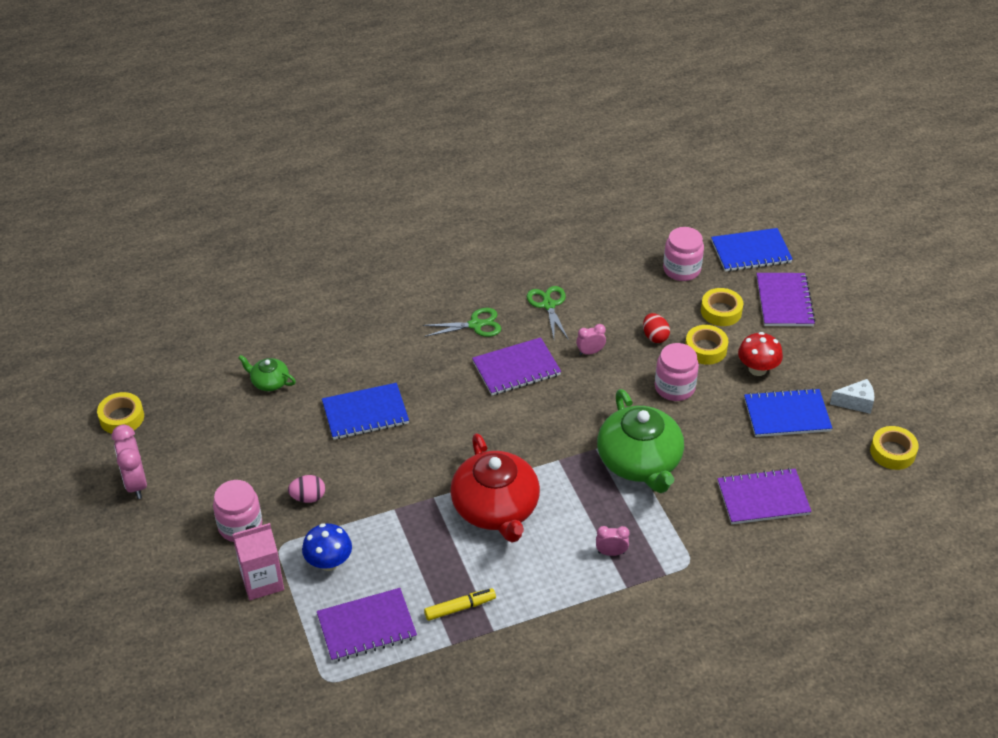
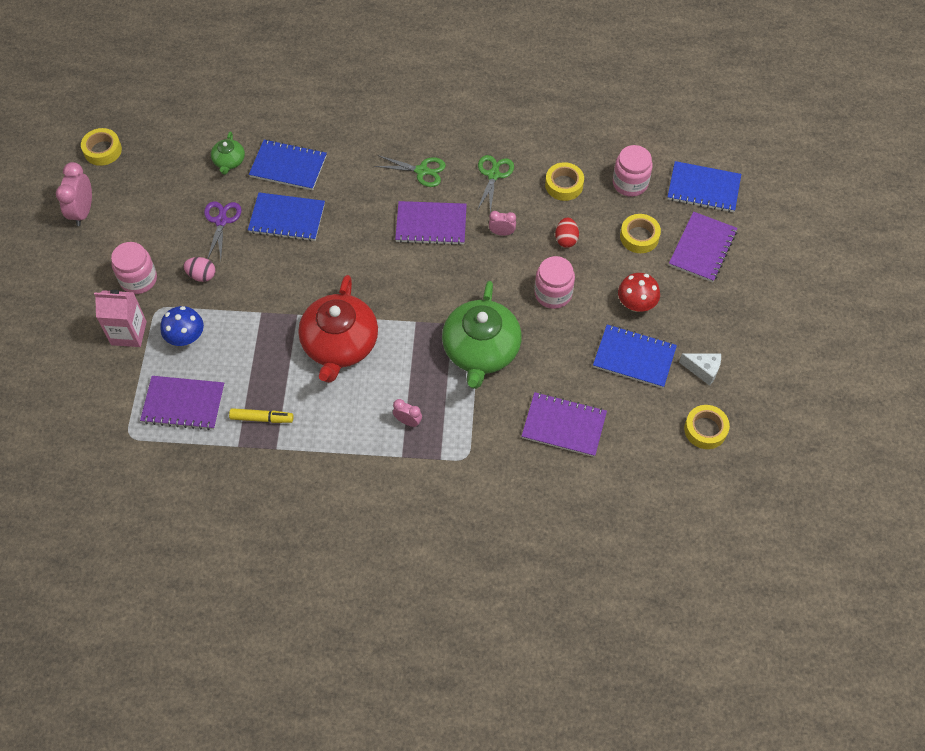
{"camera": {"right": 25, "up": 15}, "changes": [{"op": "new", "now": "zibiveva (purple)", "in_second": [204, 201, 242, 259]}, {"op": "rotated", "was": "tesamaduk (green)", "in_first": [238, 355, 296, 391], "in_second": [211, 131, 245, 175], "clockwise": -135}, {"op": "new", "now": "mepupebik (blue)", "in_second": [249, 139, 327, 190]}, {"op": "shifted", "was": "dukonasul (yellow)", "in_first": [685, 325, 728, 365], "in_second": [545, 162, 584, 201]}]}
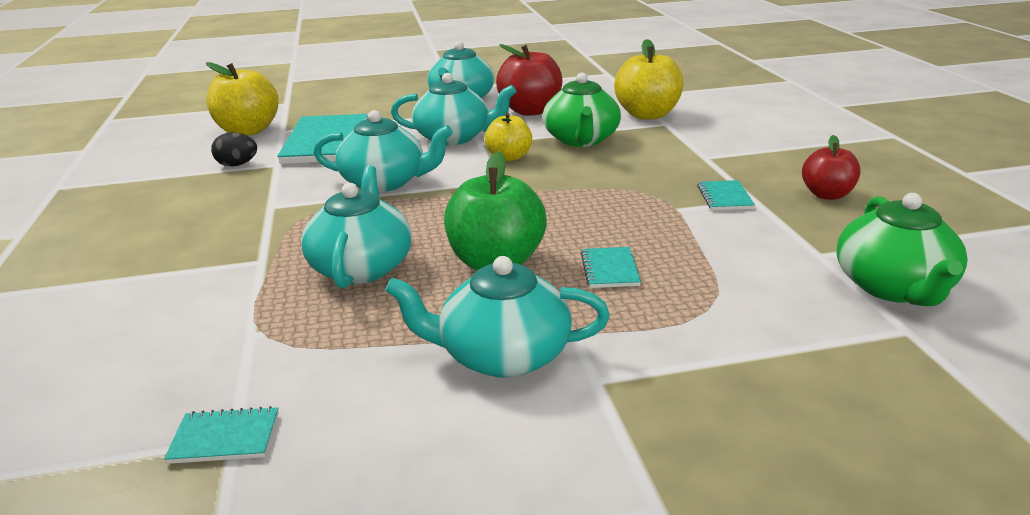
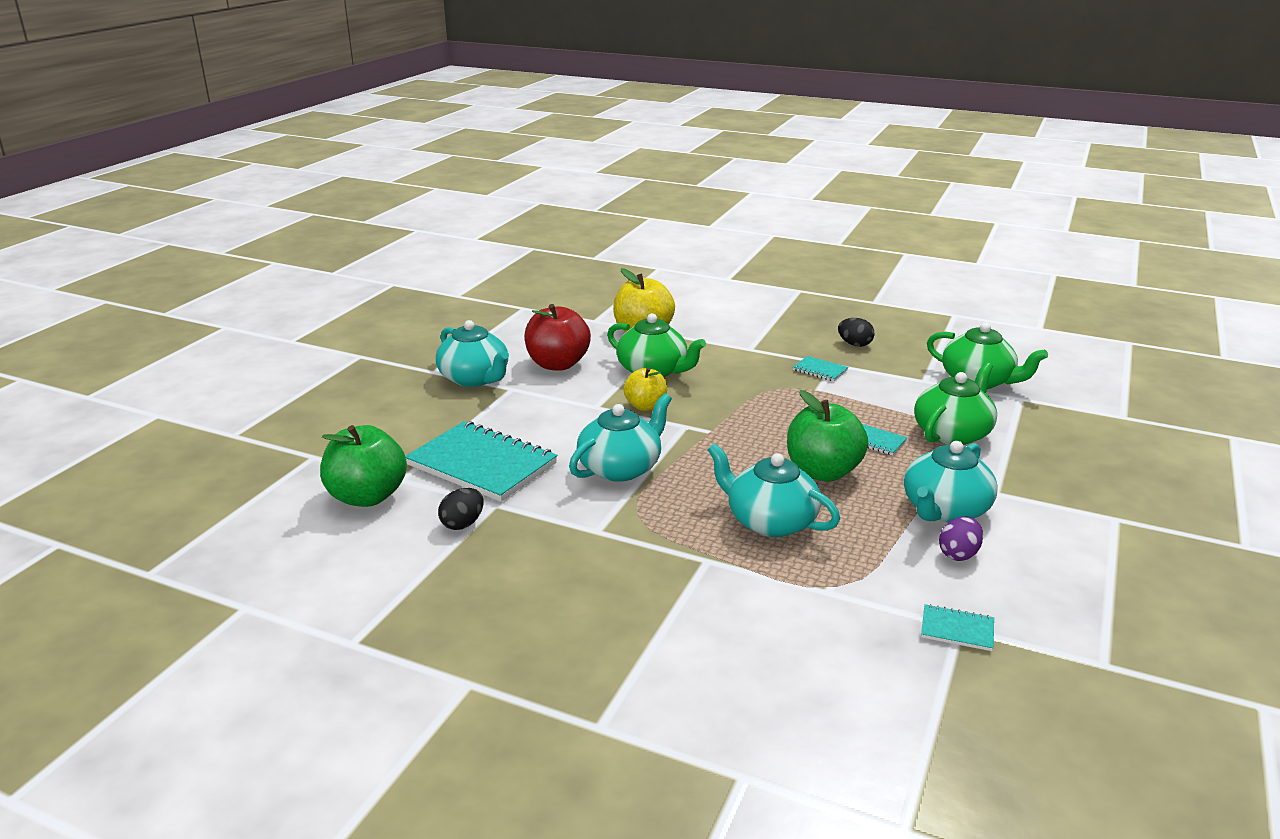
{"camera": {"right": -55, "up": 0}, "changes": [{"op": "repainted", "was": "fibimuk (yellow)", "now": "fibimuk (green)", "in_first": [206, 62, 279, 136], "in_second": [320, 425, 407, 507]}, {"op": "swapped", "was": "fibimuk (red)", "now": "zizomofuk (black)", "in_first": [802, 135, 861, 200], "in_second": [838, 318, 874, 347]}, {"op": "new", "now": "tesamaduk (green)", "in_second": [914, 362, 997, 445]}, {"op": "rotated", "was": "mepupebik (turquoise)", "in_first": [164, 406, 279, 464], "in_second": [921, 604, 994, 651], "clockwise": 75}, {"op": "new", "now": "zizomofuk (purple)", "in_second": [939, 517, 983, 561]}, {"op": "gone", "was": "tesamaduk (turquoise)", "in_first": [391, 73, 517, 145]}]}
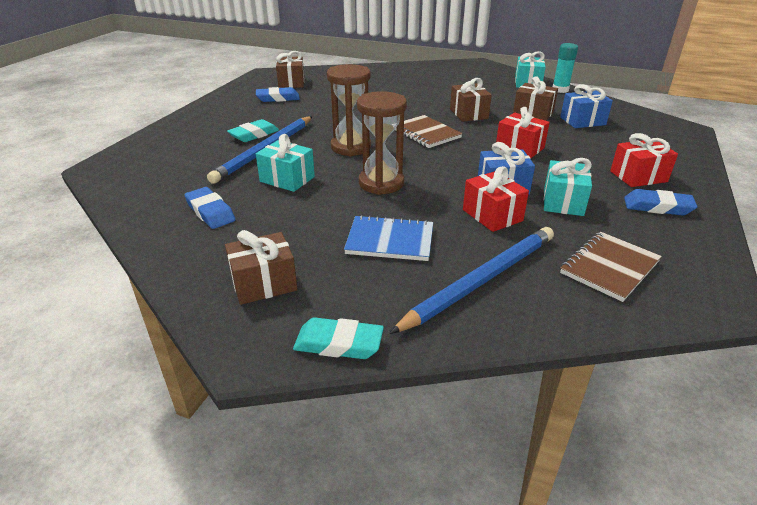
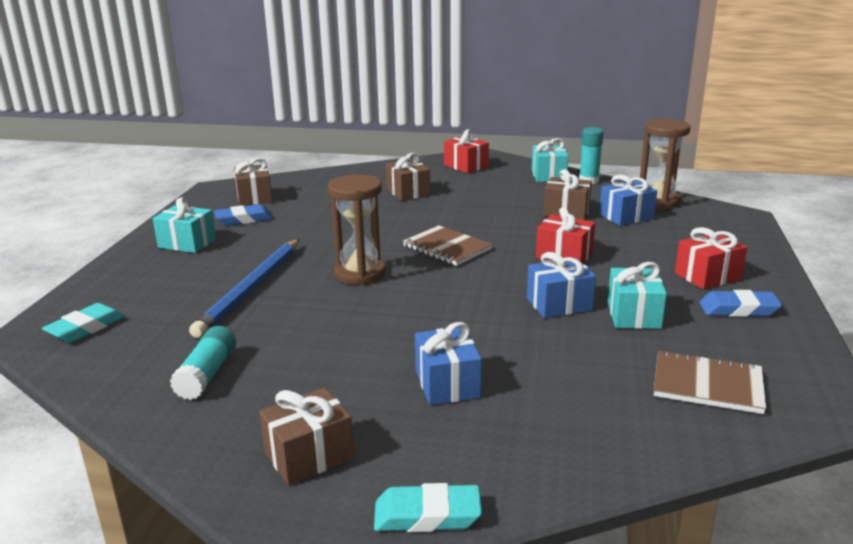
{"camera": {"right": -10, "up": -10}, "changes": [{"op": "shifted", "was": "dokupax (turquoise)", "in_first": [227, 119, 279, 142], "in_second": [42, 303, 125, 343]}, {"op": "shifted", "was": "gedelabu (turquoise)", "in_first": [256, 134, 315, 192], "in_second": [153, 197, 216, 253]}, {"op": "swapped", "was": "dokupax (blue)", "now": "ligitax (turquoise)", "in_first": [184, 187, 236, 229], "in_second": [170, 326, 236, 400]}, {"op": "shifted", "was": "gedelabu (brown)", "in_first": [450, 78, 492, 122], "in_second": [386, 153, 430, 201]}, {"op": "swapped", "was": "mepupebik (blue)", "now": "gedelabu (blue)", "in_first": [344, 215, 433, 261], "in_second": [415, 322, 482, 405]}, {"op": "shifted", "was": "gedelabu (red)", "in_first": [463, 166, 529, 232], "in_second": [444, 129, 489, 173]}, {"op": "shifted", "was": "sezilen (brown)", "in_first": [357, 91, 407, 195], "in_second": [639, 118, 691, 209]}, {"op": "rotated", "was": "mepupebik (brown)", "in_first": [560, 232, 662, 302], "in_second": [654, 350, 766, 414], "clockwise": 75}, {"op": "gone", "was": "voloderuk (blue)", "in_first": [389, 227, 554, 334]}]}
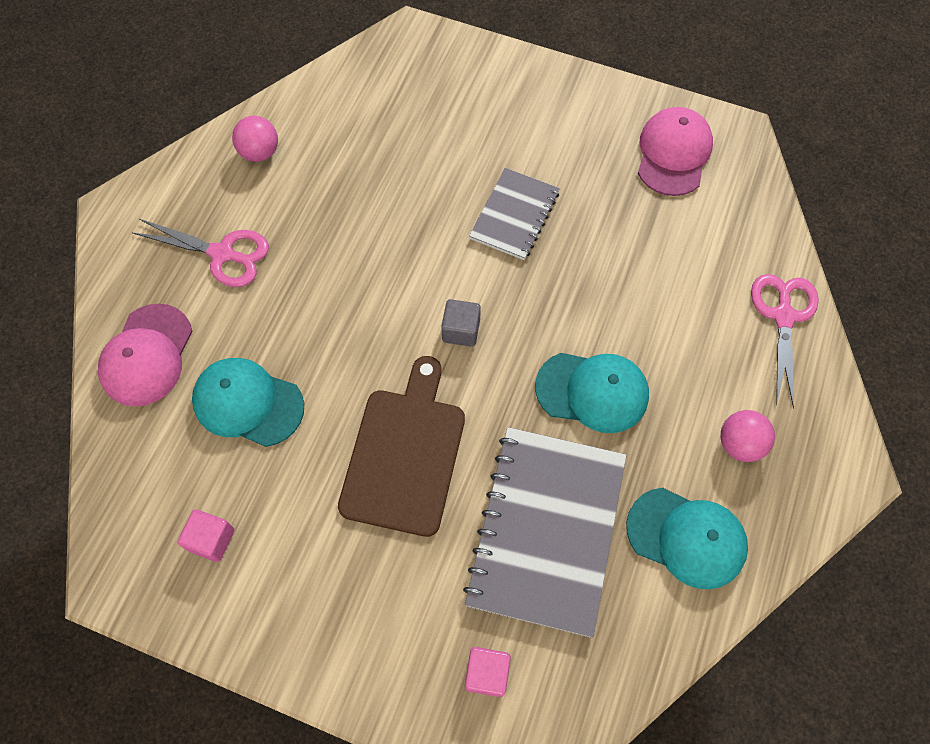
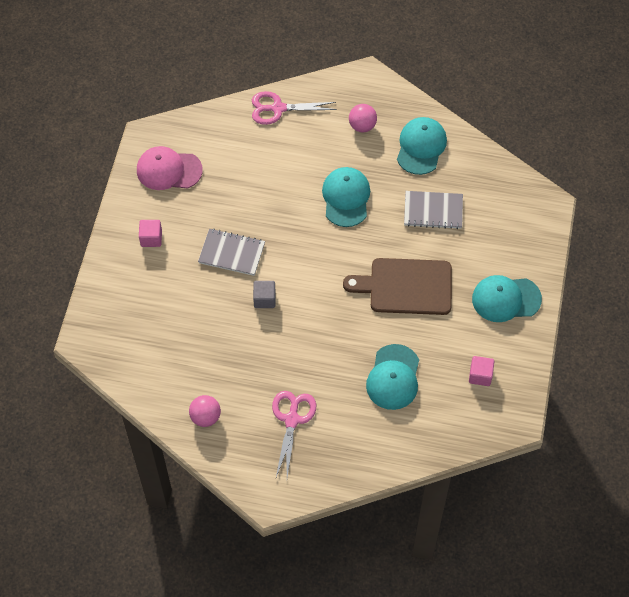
{"camera": {"right": -100, "up": -5}, "changes": [{"op": "shifted", "was": "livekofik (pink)", "in_first": [465, 647, 511, 697], "in_second": [139, 220, 162, 247]}, {"op": "shifted", "was": "livekofik (grey)", "in_first": [441, 299, 481, 347], "in_second": [253, 281, 275, 308]}, {"op": "scaled", "was": "mepupebik (grey)", "in_first": [463, 427, 627, 638], "in_second": [404, 191, 463, 229], "ratio": 0.56}, {"op": "new", "now": "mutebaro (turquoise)", "in_second": [472, 275, 542, 322]}, {"op": "gone", "was": "mutebaro (pink)", "in_first": [98, 303, 192, 407]}]}
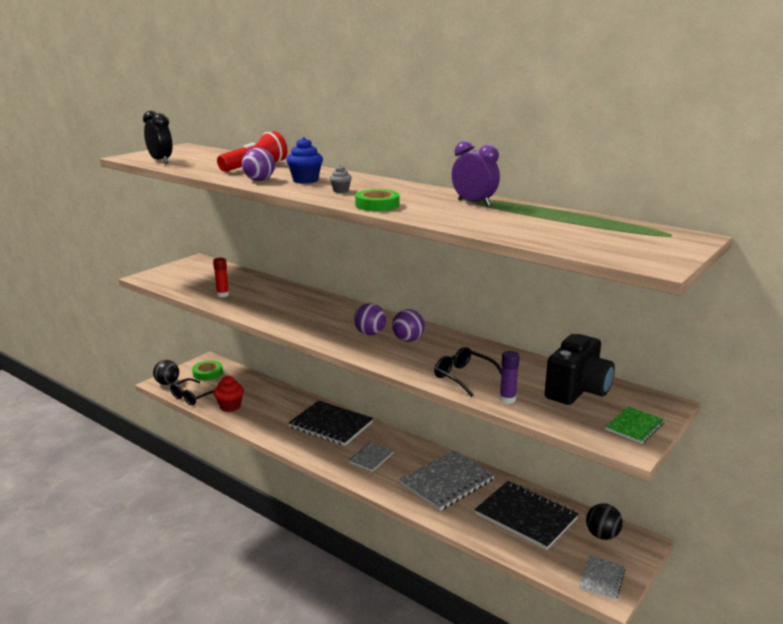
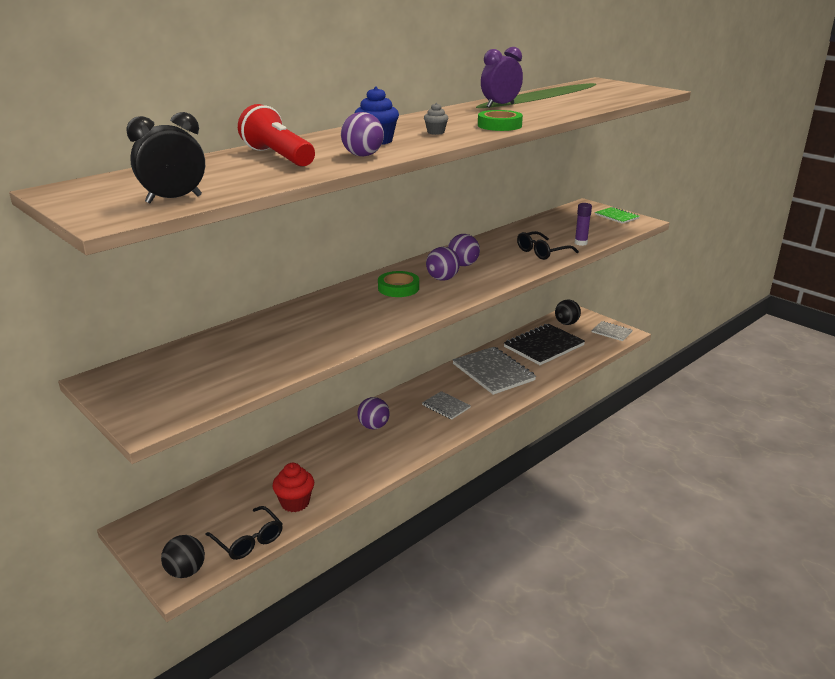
{"camera": {"right": -80, "up": 5}, "changes": [{"op": "swapped", "was": "mepupebik (black)", "now": "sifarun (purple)", "in_first": [288, 400, 373, 446], "in_second": [357, 397, 390, 429]}, {"op": "shifted", "was": "dukonasul (green)", "in_first": [192, 361, 223, 381], "in_second": [378, 271, 419, 297]}, {"op": "gone", "was": "ligitax (red)", "in_first": [213, 258, 229, 297]}, {"op": "gone", "was": "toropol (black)", "in_first": [545, 334, 615, 405]}]}
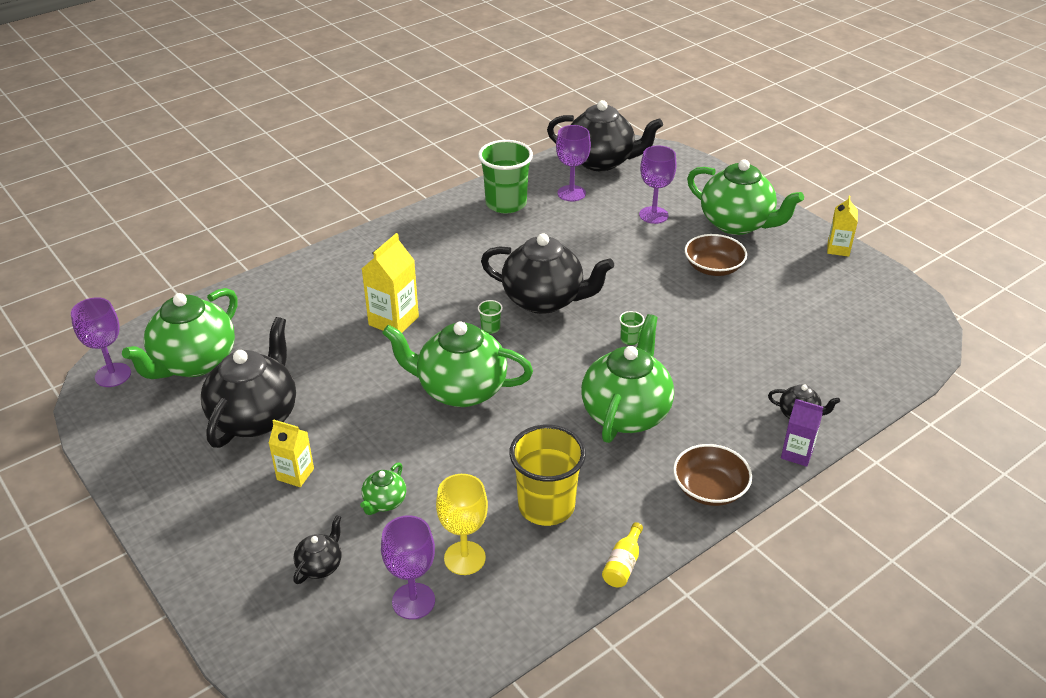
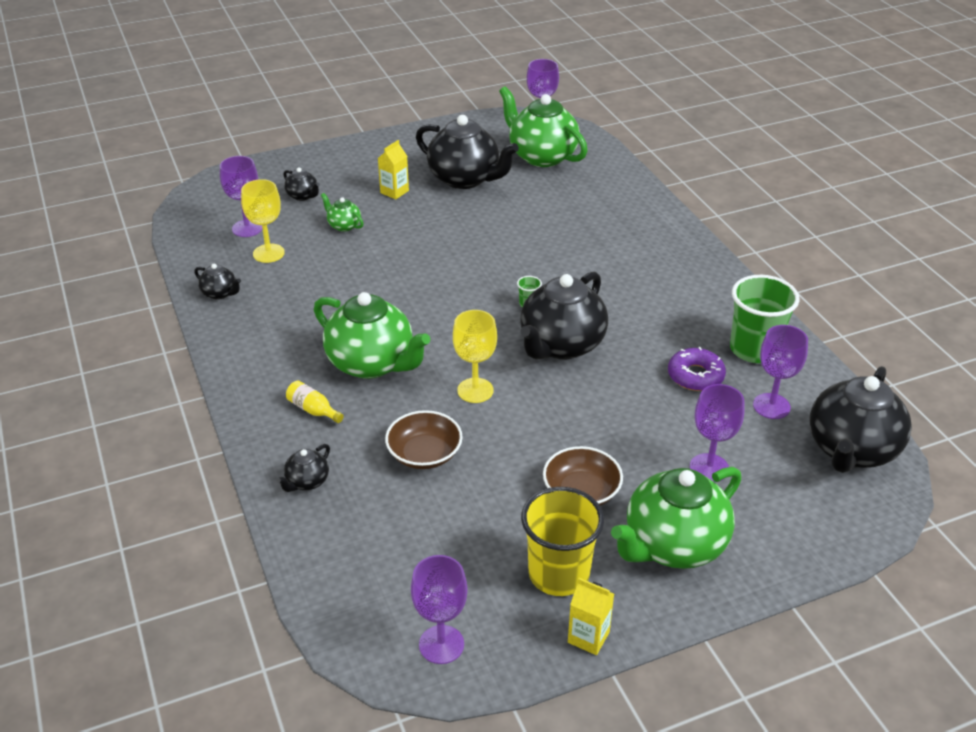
{"camera": {"right": 105, "up": 0}, "changes": [{"op": "new", "now": "tesamaduk (black)", "in_second": [194, 264, 241, 300]}, {"op": "shifted", "was": "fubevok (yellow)", "in_first": [602, 522, 643, 587], "in_second": [286, 380, 344, 423]}, {"op": "shifted", "was": "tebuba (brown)", "in_first": [673, 444, 752, 506], "in_second": [385, 410, 463, 469]}, {"op": "new", "now": "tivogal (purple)", "in_second": [411, 555, 468, 664]}, {"op": "swapped", "was": "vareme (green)", "now": "tivogal (yellow)", "in_first": [619, 311, 645, 345], "in_second": [453, 310, 497, 403]}, {"op": "shifted", "was": "vareme (yellow)", "in_first": [509, 425, 586, 526], "in_second": [521, 487, 604, 596]}, {"op": "new", "now": "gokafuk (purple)", "in_second": [668, 347, 726, 391]}, {"op": "gone", "was": "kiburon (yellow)", "in_first": [362, 233, 419, 333]}, {"op": "gone", "was": "tesamaduk (green)", "in_first": [382, 321, 533, 407]}, {"op": "gone", "was": "kiburon (purple)", "in_first": [781, 399, 823, 467]}]}
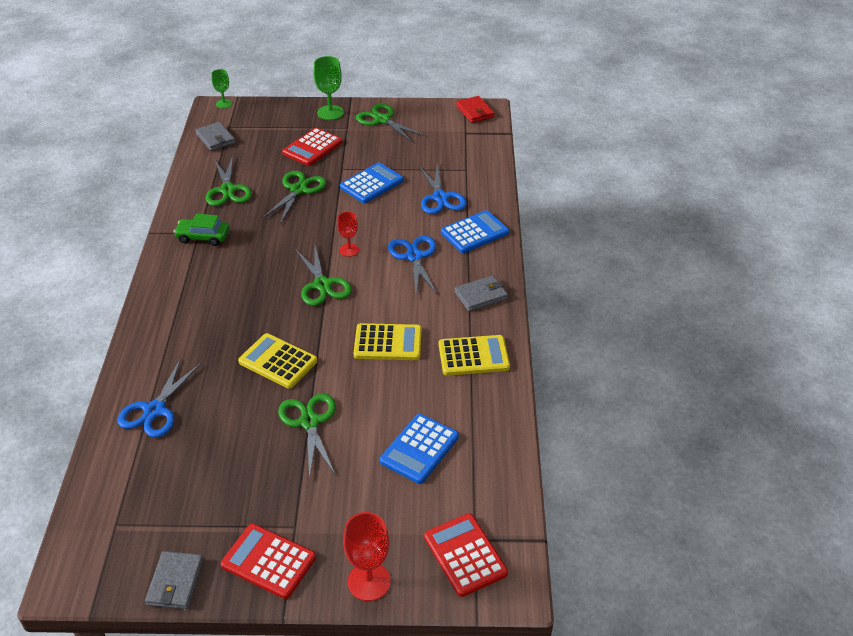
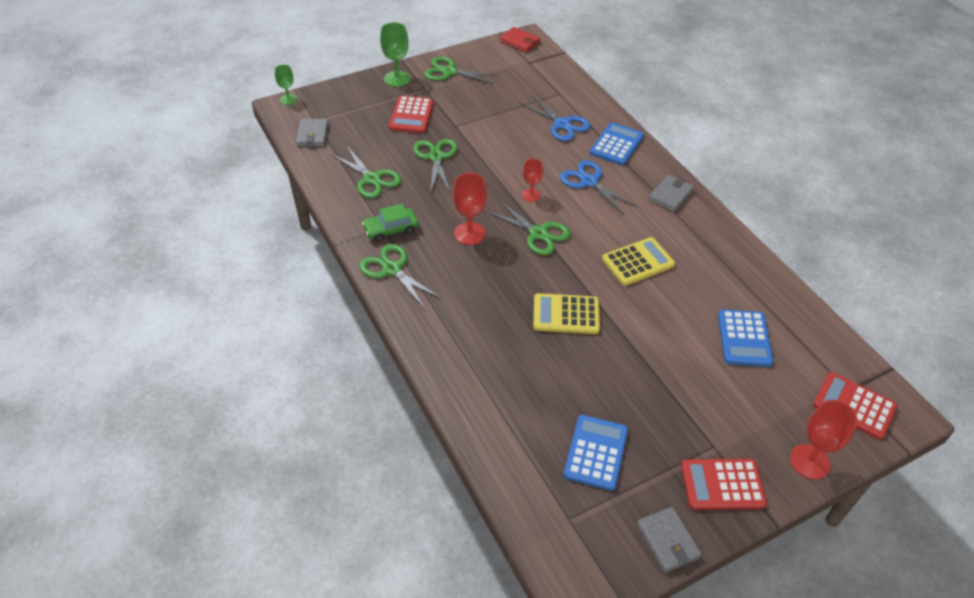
{"camera": {"right": -30, "up": 5}, "changes": [{"op": "rotated", "was": "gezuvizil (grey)", "in_first": [196, 122, 235, 151], "in_second": [296, 119, 328, 147], "clockwise": 60}, {"op": "shifted", "was": "zibiveva (green)", "in_first": [278, 393, 336, 479], "in_second": [359, 244, 442, 309]}, {"op": "new", "now": "tivogal (red)", "in_second": [453, 173, 487, 245]}, {"op": "shifted", "was": "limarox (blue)", "in_first": [340, 162, 404, 203], "in_second": [564, 415, 628, 491]}, {"op": "gone", "was": "zibiveva (blue)", "in_first": [117, 358, 201, 438]}, {"op": "gone", "was": "limarox (yellow)", "in_first": [439, 335, 510, 376]}]}
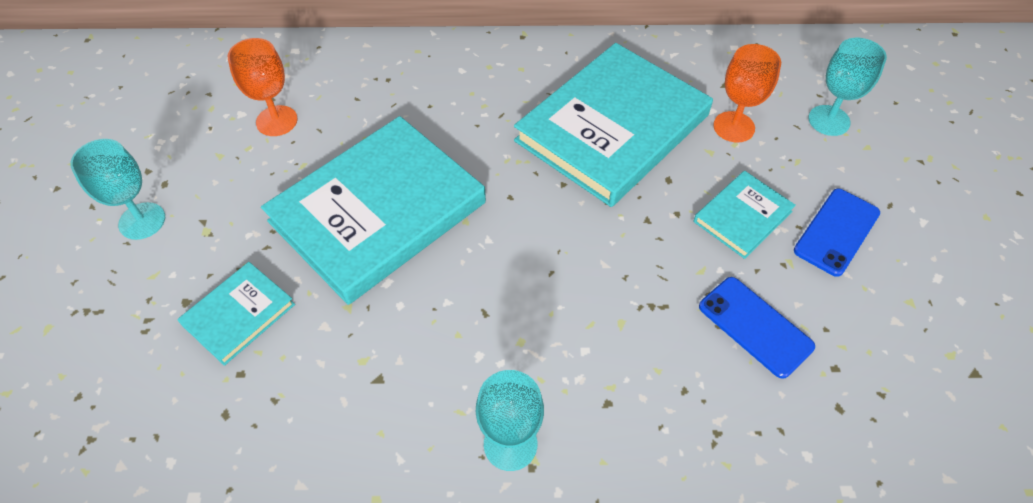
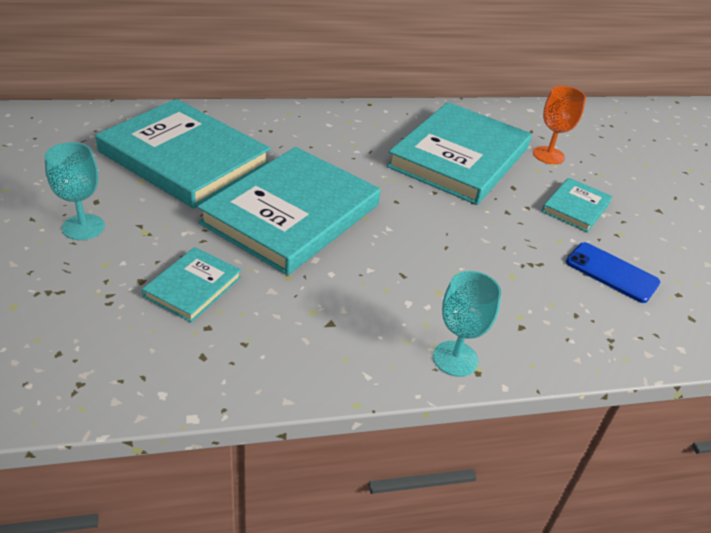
{"camera": {"right": -15, "up": -15}, "changes": [{"op": "swapped", "was": "tivogal (orange)", "now": "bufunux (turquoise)", "in_first": [228, 38, 298, 136], "in_second": [96, 99, 271, 208]}, {"op": "gone", "was": "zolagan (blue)", "in_first": [794, 189, 880, 277]}, {"op": "gone", "was": "tivogal (turquoise)", "in_first": [808, 38, 887, 136]}]}
